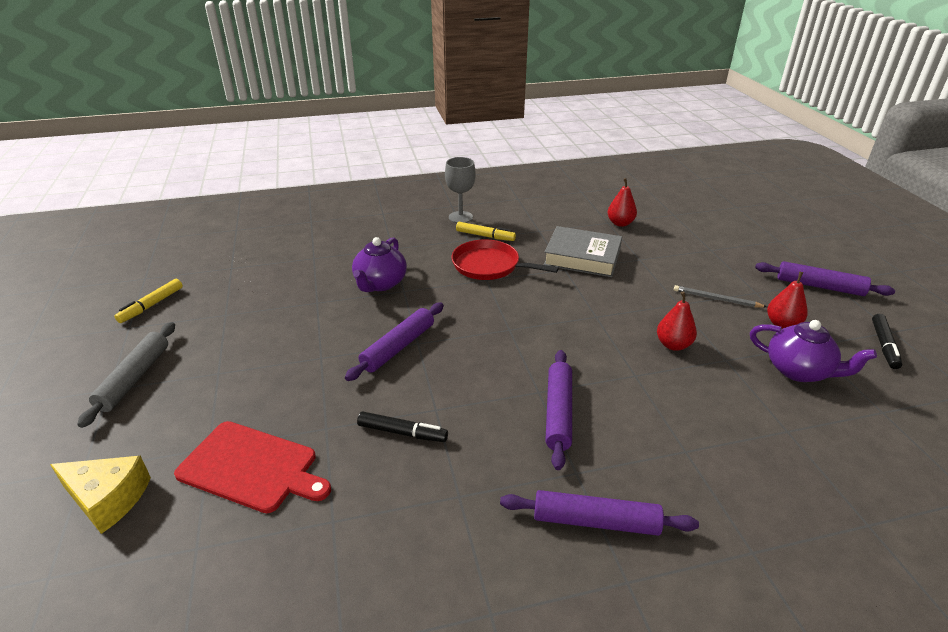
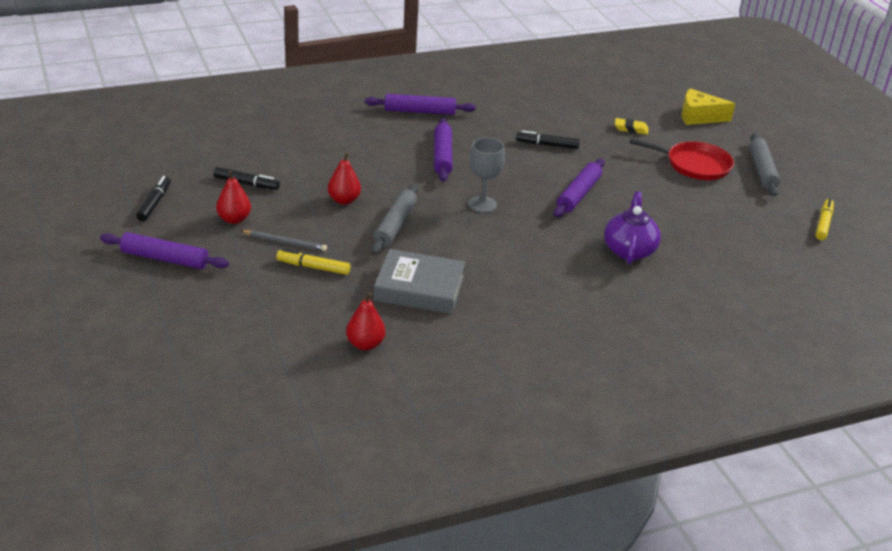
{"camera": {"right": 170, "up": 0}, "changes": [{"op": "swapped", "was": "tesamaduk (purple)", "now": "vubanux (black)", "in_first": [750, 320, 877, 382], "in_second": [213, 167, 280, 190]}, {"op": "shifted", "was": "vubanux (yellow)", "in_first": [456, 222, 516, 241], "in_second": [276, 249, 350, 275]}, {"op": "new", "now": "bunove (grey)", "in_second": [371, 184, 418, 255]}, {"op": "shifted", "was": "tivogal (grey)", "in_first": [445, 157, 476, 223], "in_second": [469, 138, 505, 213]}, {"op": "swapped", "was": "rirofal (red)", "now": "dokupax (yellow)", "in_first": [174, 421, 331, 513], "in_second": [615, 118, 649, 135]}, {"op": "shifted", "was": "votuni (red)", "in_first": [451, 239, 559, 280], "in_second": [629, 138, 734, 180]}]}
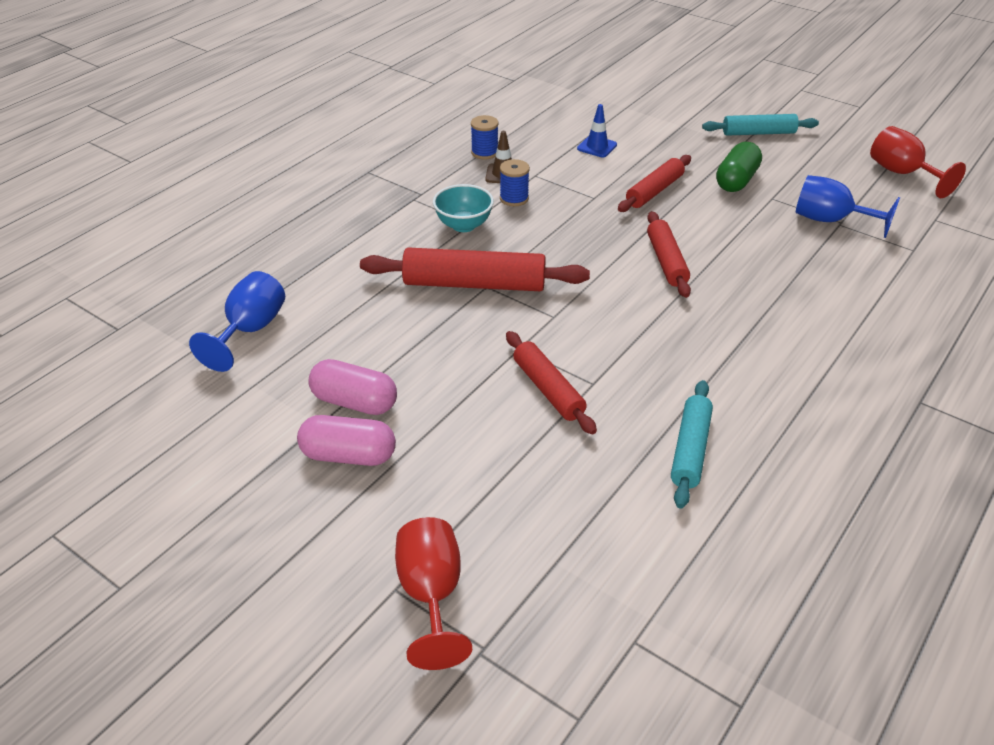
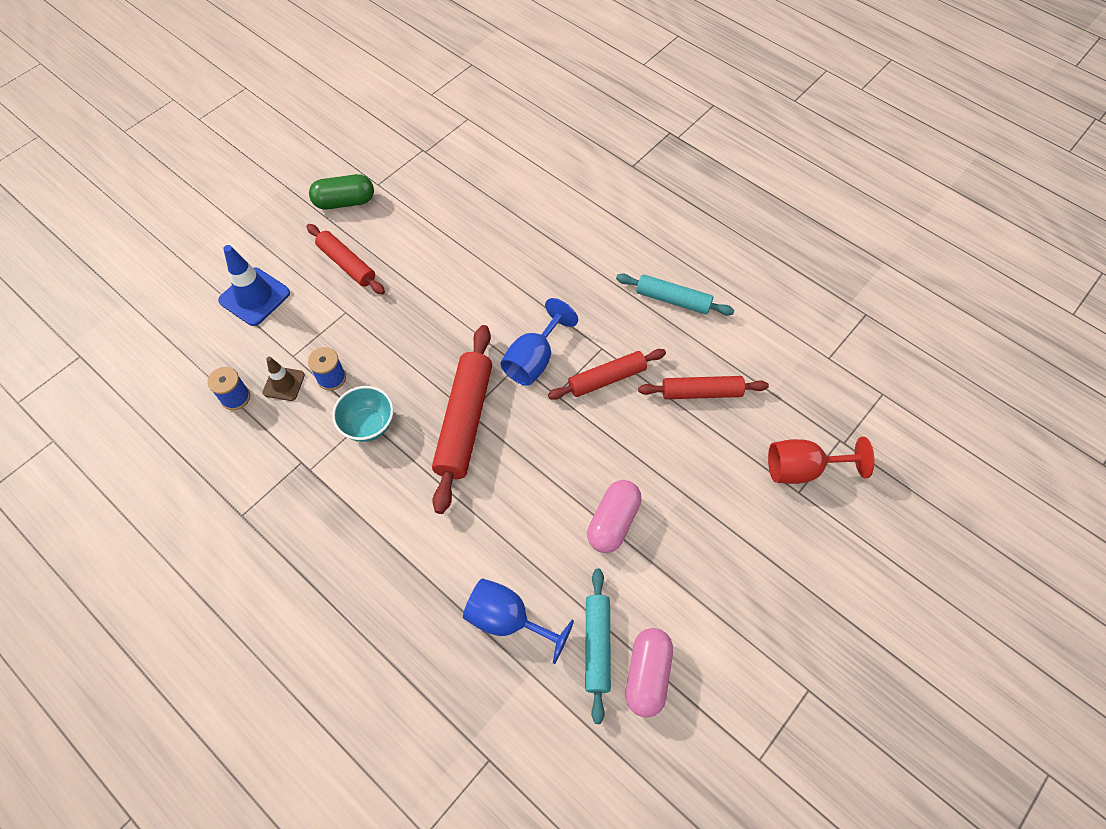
{"camera": {"right": -85, "up": 20}, "changes": [{"op": "scaled", "was": "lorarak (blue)", "in_first": [577, 104, 617, 157], "in_second": [218, 245, 290, 326], "ratio": 1.66}, {"op": "rotated", "was": "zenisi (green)", "in_first": [716, 142, 762, 192], "in_second": [309, 174, 374, 210], "clockwise": -45}, {"op": "shifted", "was": "tivogal (blue)", "in_first": [796, 175, 900, 238], "in_second": [500, 298, 578, 386]}, {"op": "shifted", "was": "bunove (turquoise)", "in_first": [702, 114, 819, 136], "in_second": [585, 569, 611, 724]}, {"op": "shifted", "was": "zenisi (pink)", "in_first": [297, 415, 396, 466], "in_second": [625, 628, 673, 718]}, {"op": "shifted", "was": "bunove (red)", "in_first": [647, 211, 691, 298], "in_second": [638, 376, 769, 399]}, {"op": "gone", "was": "tivogal (red)", "in_first": [870, 126, 966, 198]}]}
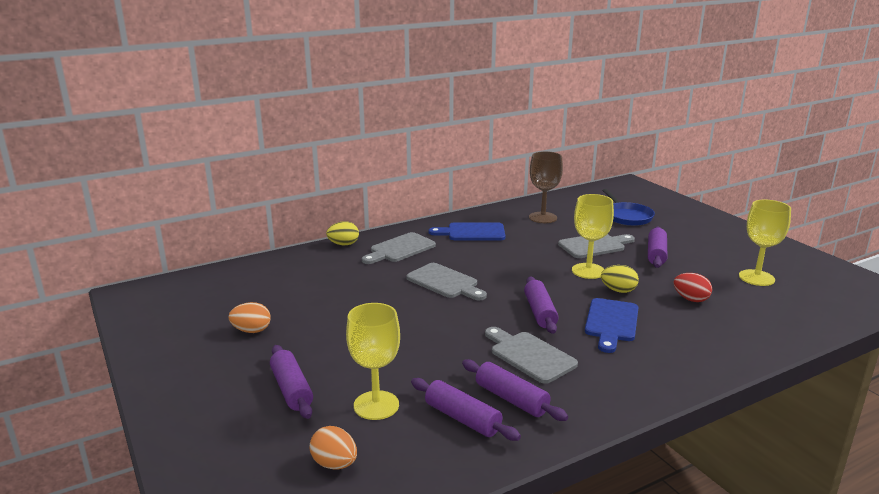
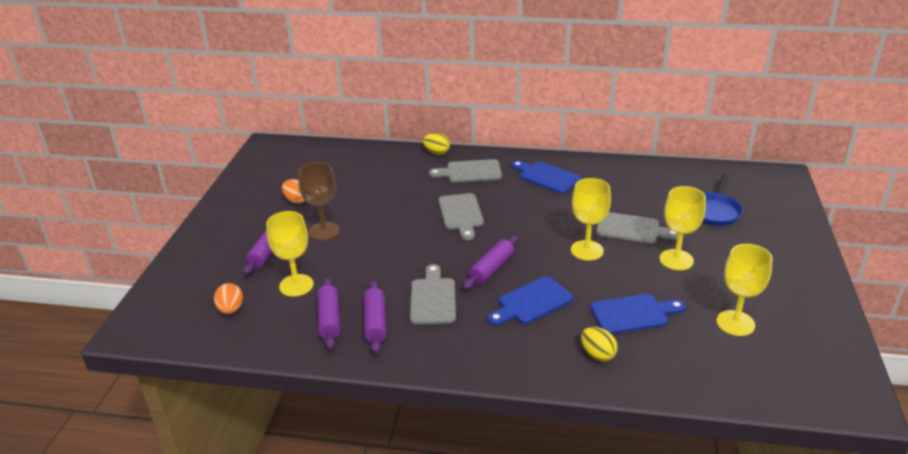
{"camera": {"right": 40, "up": 10}, "changes": [{"op": "shifted", "was": "tivogal (brown)", "in_first": [529, 151, 563, 223], "in_second": [298, 162, 340, 241]}, {"op": "shifted", "was": "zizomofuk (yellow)", "in_first": [601, 265, 639, 293], "in_second": [581, 327, 618, 362]}, {"op": "swapped", "was": "zizomofuk (red)", "now": "rirofal (blue)", "in_first": [673, 273, 712, 302], "in_second": [590, 294, 685, 334]}, {"op": "swapped", "was": "bunove (purple)", "now": "tivogal (yellow)", "in_first": [648, 227, 667, 268], "in_second": [659, 186, 706, 270]}]}
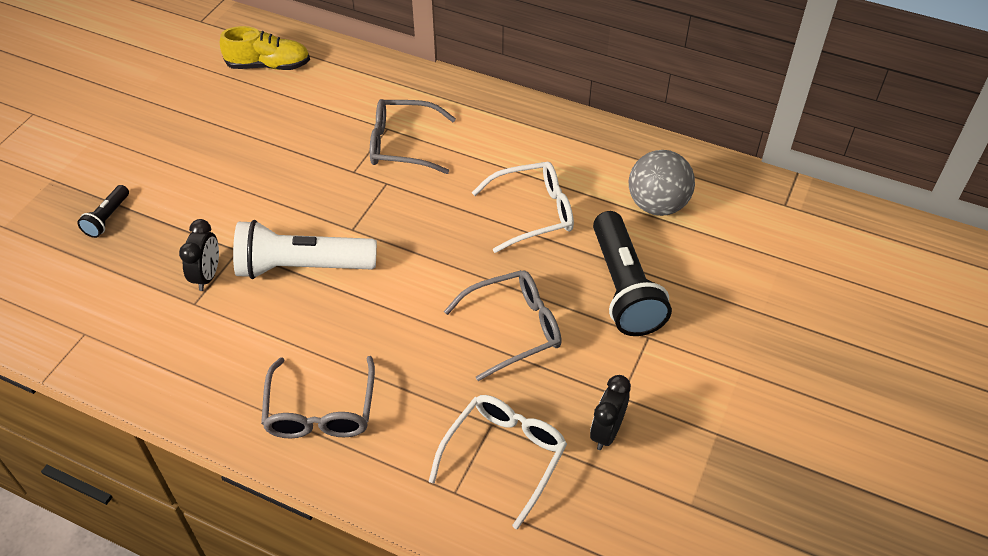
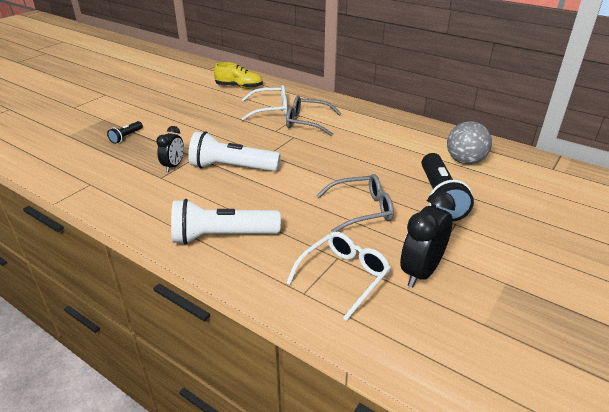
{"camera": {"right": 10, "up": -15}, "changes": [{"op": "swapped", "was": "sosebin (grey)", "now": "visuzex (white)", "in_first": [261, 356, 375, 438], "in_second": [171, 199, 281, 245]}, {"op": "shifted", "was": "sosebin (white)", "in_first": [472, 161, 574, 253], "in_second": [242, 85, 287, 120]}, {"op": "scaled", "was": "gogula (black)", "in_first": [590, 375, 631, 450], "in_second": [400, 191, 456, 287], "ratio": 1.61}]}
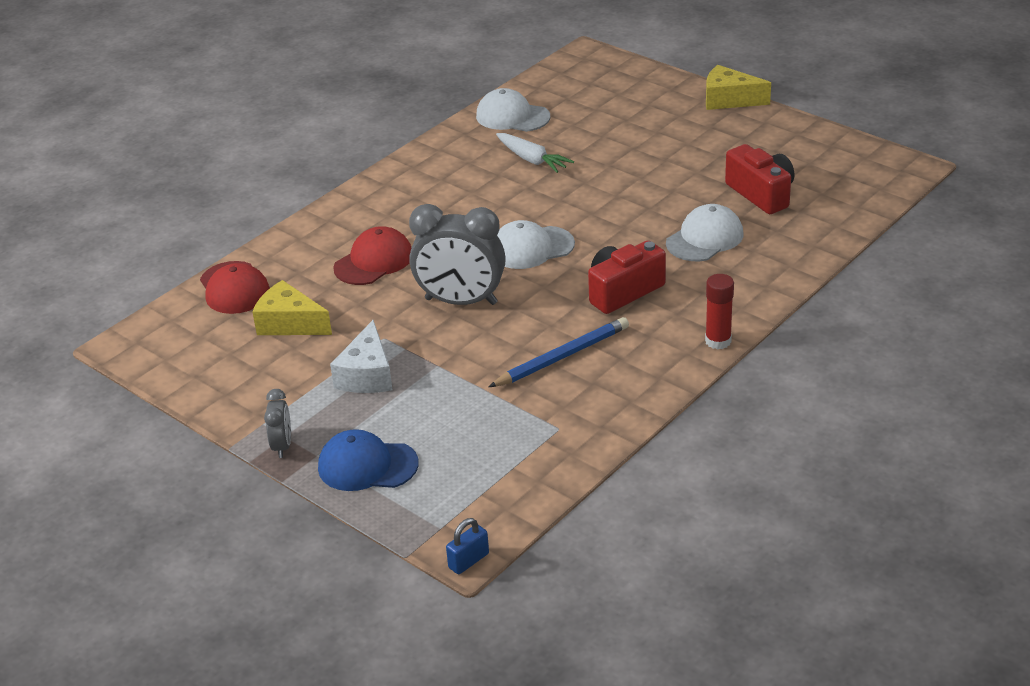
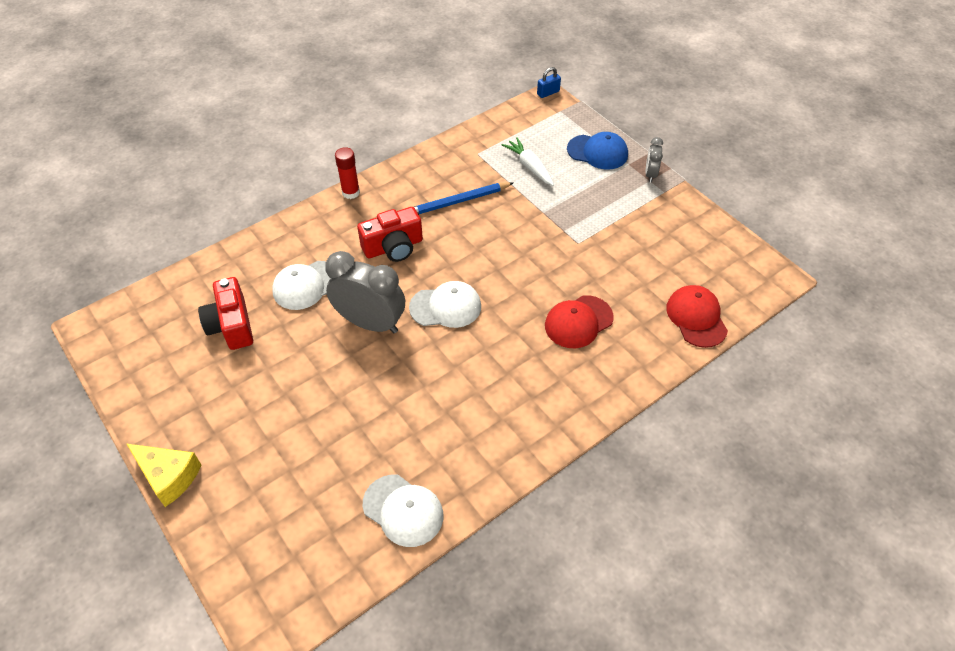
{"camera": {"right": -170, "up": 15}, "changes": [{"op": "shifted", "was": "gogula (grey)", "in_first": [409, 204, 506, 305], "in_second": [325, 251, 405, 333]}, {"op": "shifted", "was": "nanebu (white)", "in_first": [496, 133, 574, 173], "in_second": [502, 137, 554, 186]}, {"op": "gone", "was": "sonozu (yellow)", "in_first": [252, 280, 332, 335]}, {"op": "gone", "was": "sonozu (white)", "in_first": [330, 320, 392, 393]}]}
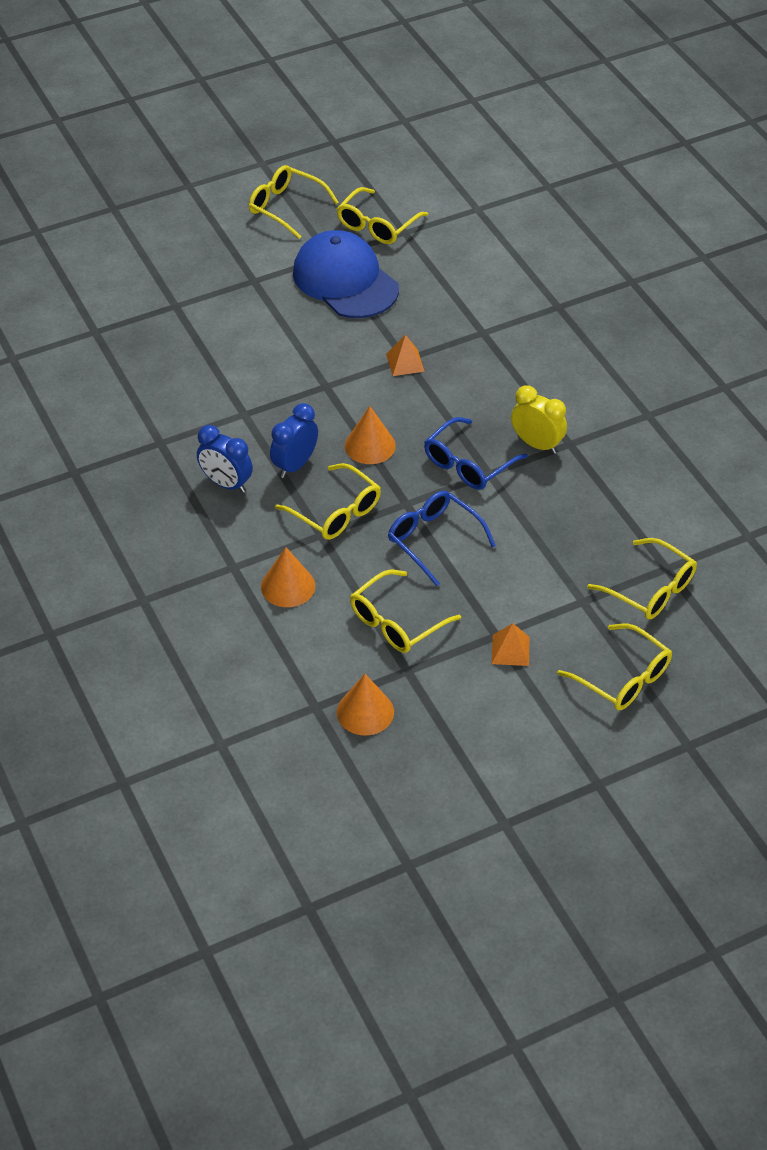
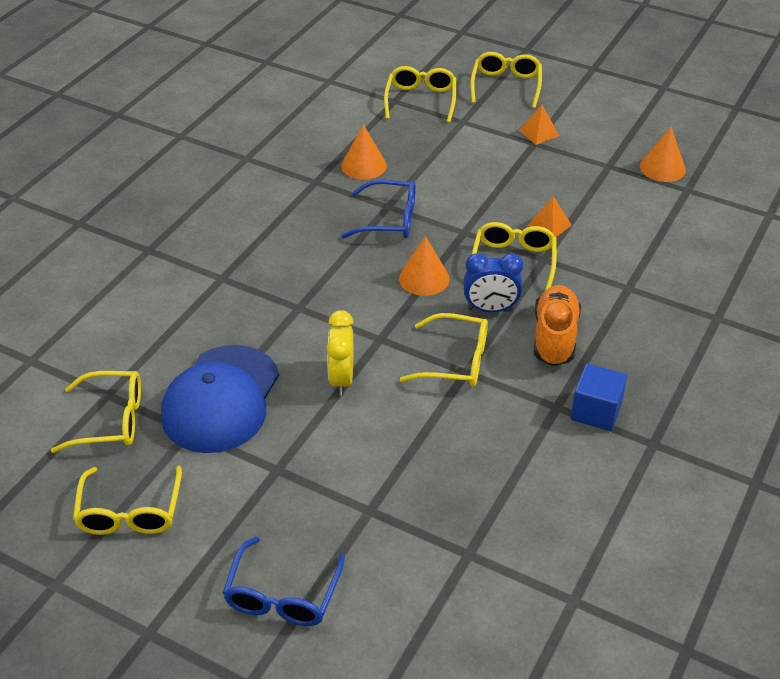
{"camera": {"right": -125, "up": -5}, "changes": [{"op": "shifted", "was": "sosebin (blue)", "in_first": [388, 491, 496, 586], "in_second": [223, 537, 345, 626]}, {"op": "shifted", "was": "gogula (yellow)", "in_first": [511, 385, 567, 454], "in_second": [327, 310, 354, 396]}, {"op": "shifted", "was": "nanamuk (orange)", "in_first": [261, 547, 315, 607], "in_second": [341, 124, 387, 180]}, {"op": "shifted", "was": "sosebin (yellow)", "in_first": [350, 569, 461, 653], "in_second": [400, 313, 488, 387]}, {"op": "shifted", "was": "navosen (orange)", "in_first": [386, 335, 425, 376], "in_second": [527, 197, 572, 237]}, {"op": "swapped", "was": "gogula (blue)", "now": "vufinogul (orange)", "in_first": [197, 425, 253, 493], "in_second": [534, 285, 581, 366]}, {"op": "new", "now": "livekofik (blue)", "in_second": [571, 364, 627, 431]}]}
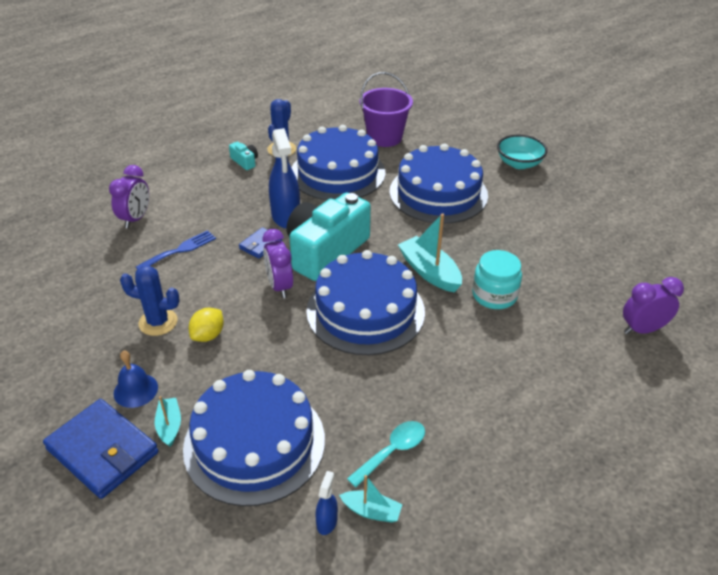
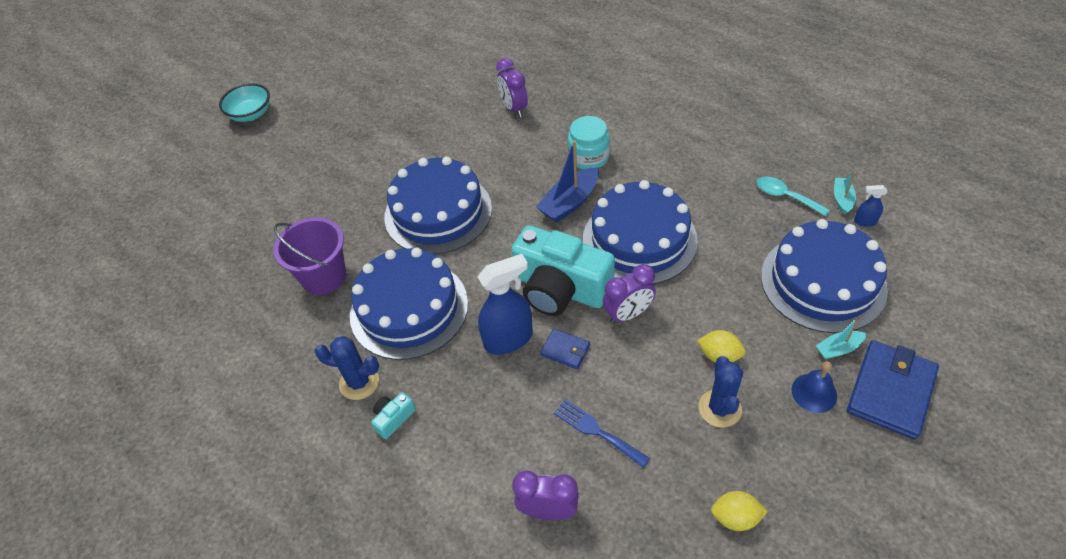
{"camera": {"right": -95, "up": 10}, "changes": [{"op": "shifted", "was": "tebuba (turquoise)", "in_first": [497, 135, 547, 169], "in_second": [219, 83, 270, 122]}, {"op": "shifted", "was": "gogula (purple)", "in_first": [623, 277, 684, 334], "in_second": [496, 58, 528, 118]}, {"op": "repainted", "was": "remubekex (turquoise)", "now": "remubekex (blue)", "in_first": [398, 213, 462, 292], "in_second": [536, 140, 599, 223]}, {"op": "new", "now": "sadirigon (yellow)", "in_second": [711, 491, 768, 531]}]}
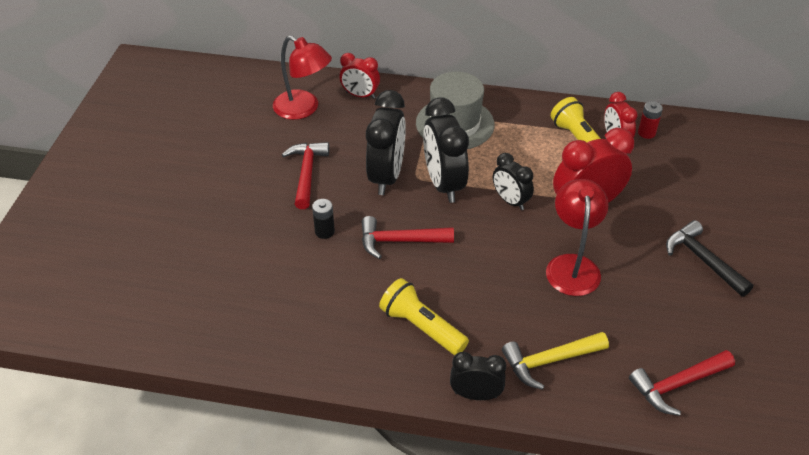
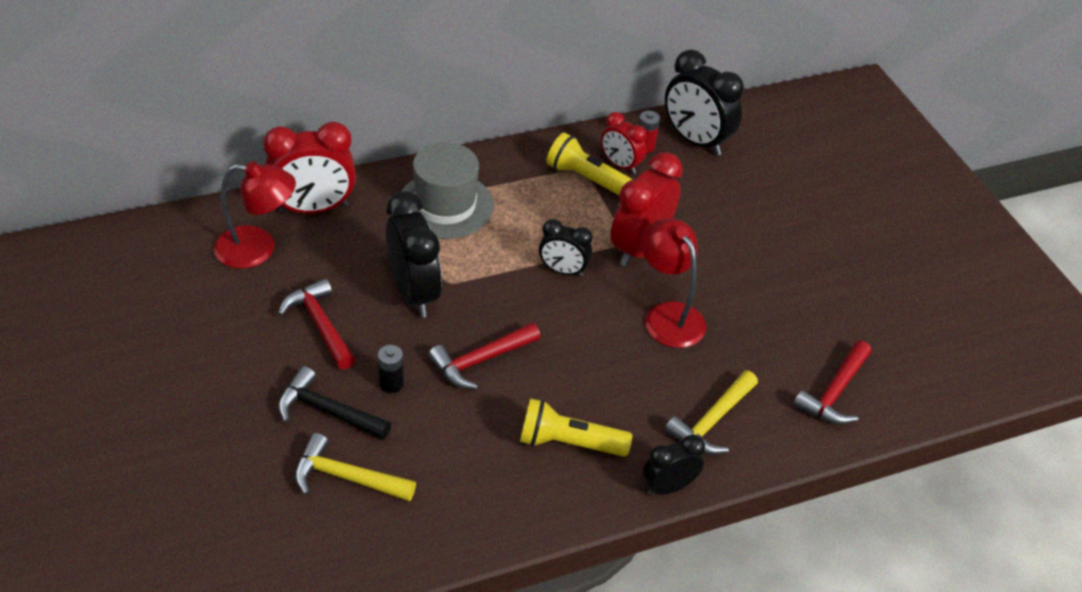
{"camera": {"right": -35, "up": 0}, "changes": [{"op": "scaled", "was": "gogula (red)", "in_first": [340, 53, 380, 99], "in_second": [263, 122, 356, 213], "ratio": 1.7}, {"op": "shifted", "was": "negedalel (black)", "in_first": [666, 220, 753, 297], "in_second": [278, 366, 391, 440]}, {"op": "new", "now": "negedalel (yellow)", "in_second": [295, 433, 416, 502]}, {"op": "shifted", "was": "gogula (black)", "in_first": [423, 98, 469, 203], "in_second": [665, 49, 744, 156]}]}
